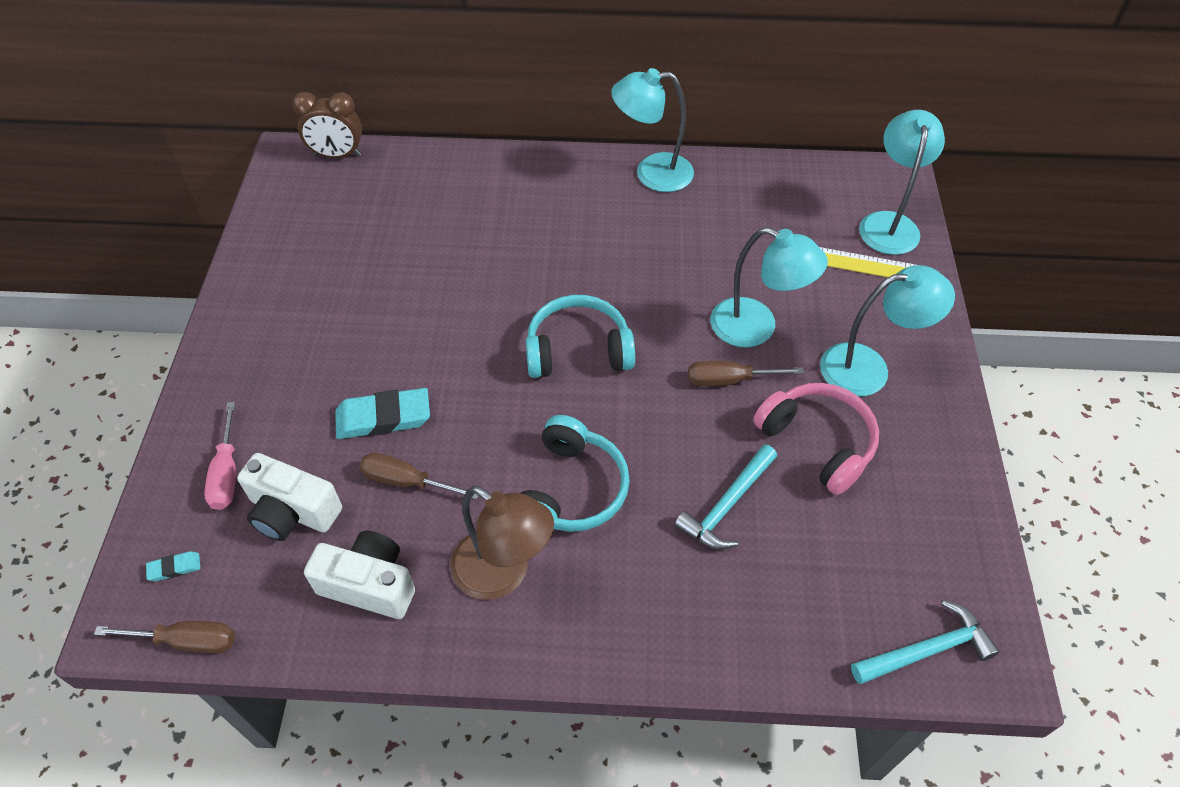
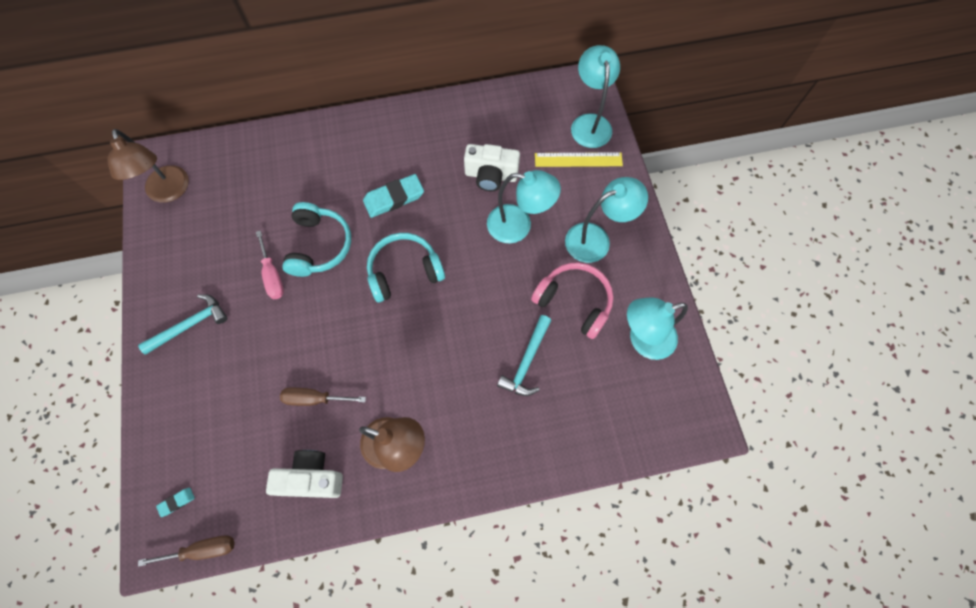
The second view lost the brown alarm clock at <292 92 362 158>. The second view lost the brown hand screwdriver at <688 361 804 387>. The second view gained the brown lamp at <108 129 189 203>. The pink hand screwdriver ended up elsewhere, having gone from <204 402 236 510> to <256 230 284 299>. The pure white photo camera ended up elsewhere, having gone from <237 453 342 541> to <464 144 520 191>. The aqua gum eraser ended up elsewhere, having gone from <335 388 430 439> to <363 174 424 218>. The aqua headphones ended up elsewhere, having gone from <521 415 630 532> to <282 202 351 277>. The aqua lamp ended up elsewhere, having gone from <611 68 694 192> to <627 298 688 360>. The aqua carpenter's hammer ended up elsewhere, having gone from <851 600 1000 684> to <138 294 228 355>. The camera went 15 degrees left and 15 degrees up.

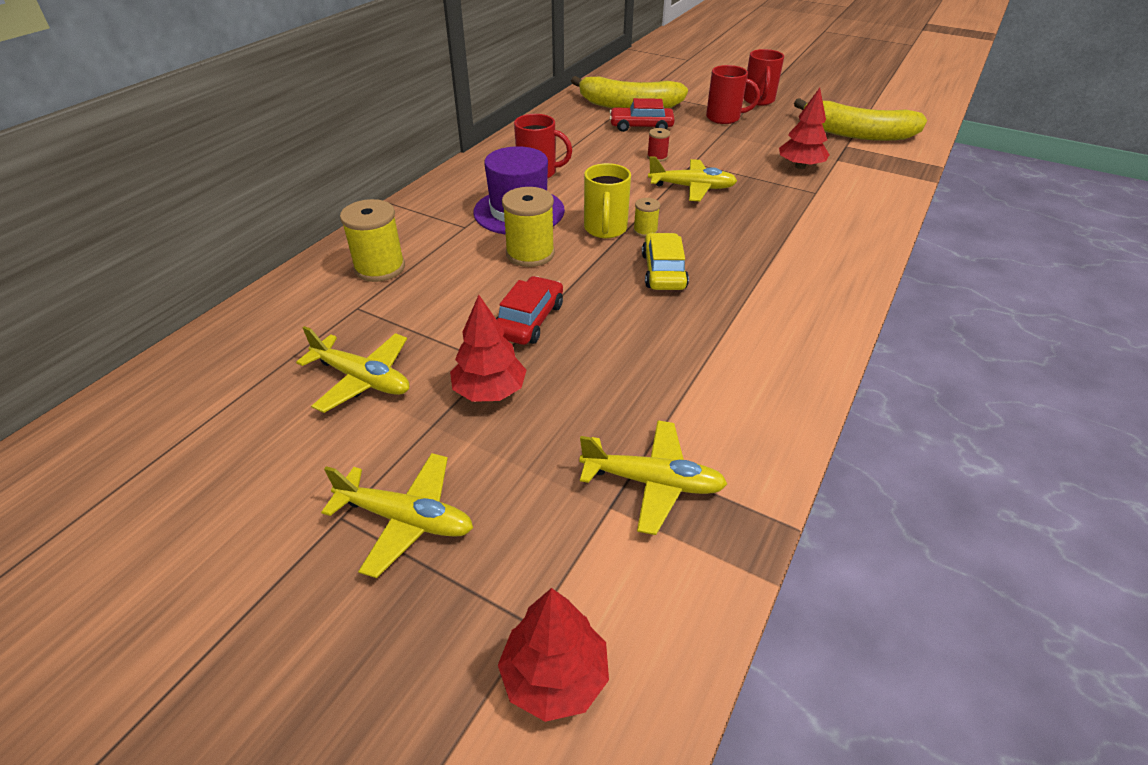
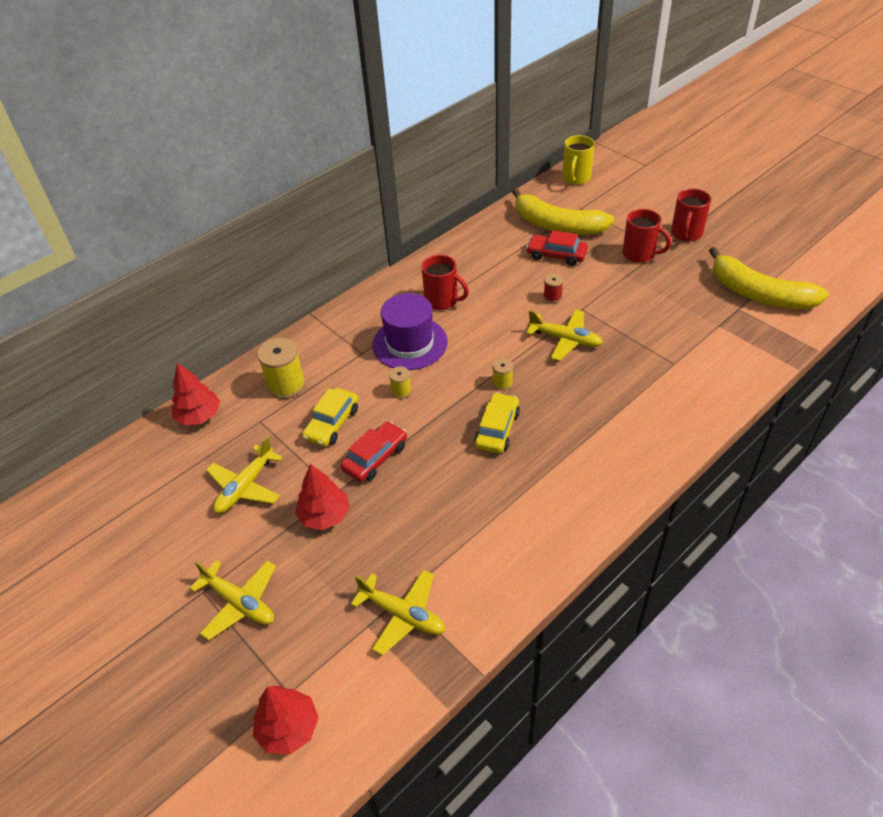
The second view gained the bright yellow automobile at <302 388 359 447>. The bright yellow tea mug ended up elsewhere, having gone from <584 163 631 238> to <562 135 595 185>. The scarlet tree ended up elsewhere, having gone from <779 88 830 169> to <172 363 220 425>. The bright yellow aeroplane at <296 326 410 413> ended up facing another way, 75 degrees clockwise from before. The size of the bright yellow reel of thread at <502 187 555 267> changed by a factor of 0.52. The camera went 20 degrees right and 5 degrees up.

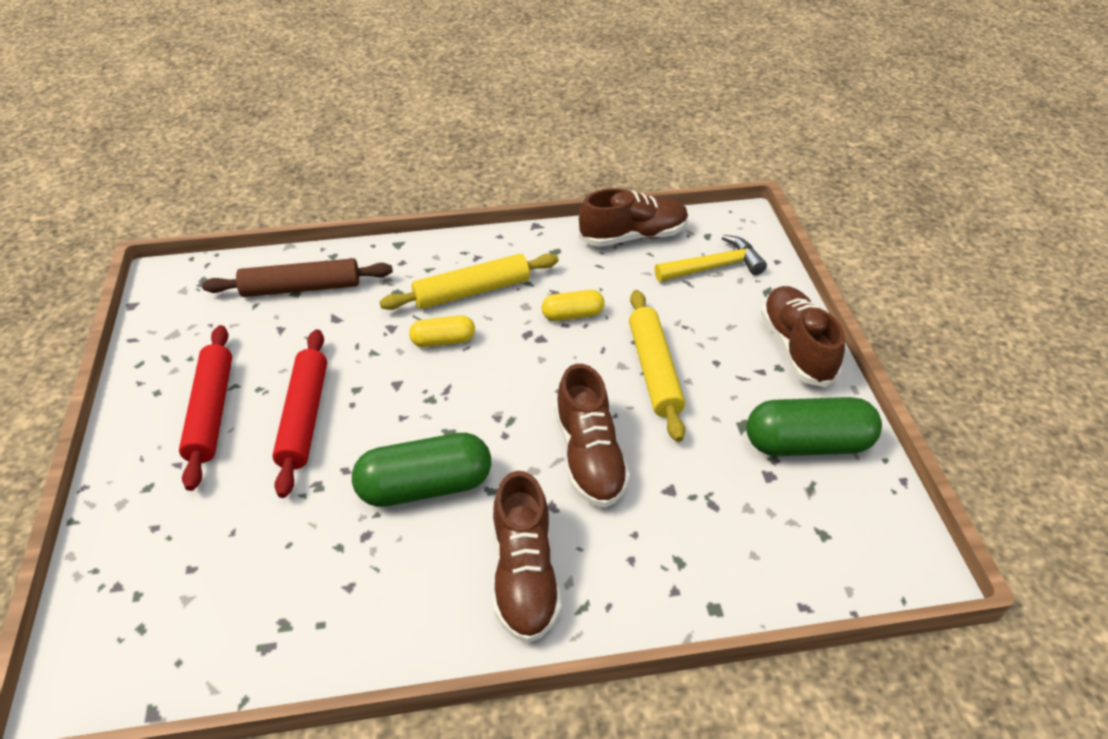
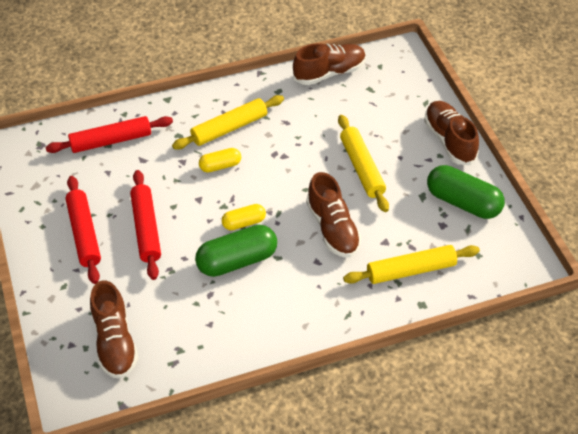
The second view lost the bright yellow carpenter's hammer at <655 235 767 282>. The second view gained the bright yellow rolling pin at <343 245 480 284>. The brown sneaker ended up elsewhere, having gone from <493 471 561 643> to <90 280 138 379>. The bright yellow pill ended up elsewhere, having gone from <542 290 605 321> to <222 204 266 230>. What was the brown rolling pin at <202 258 393 297> turned into the scarlet rolling pin at <46 116 173 153>. The green pill at <746 397 882 456> ended up facing another way, 45 degrees clockwise from before. The camera went 10 degrees left and 5 degrees up.

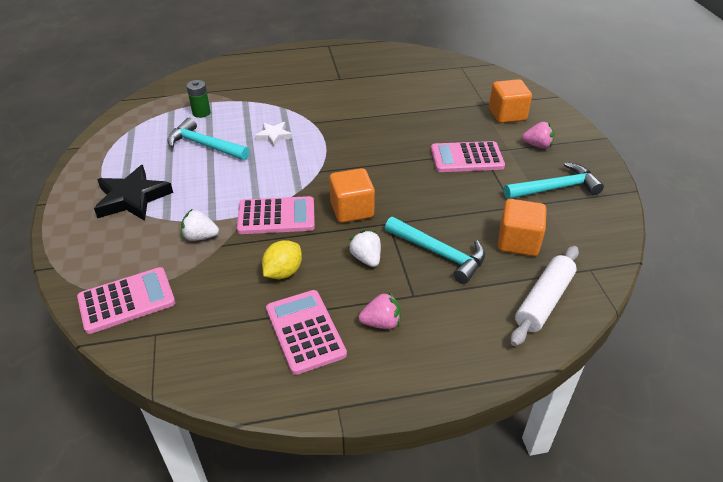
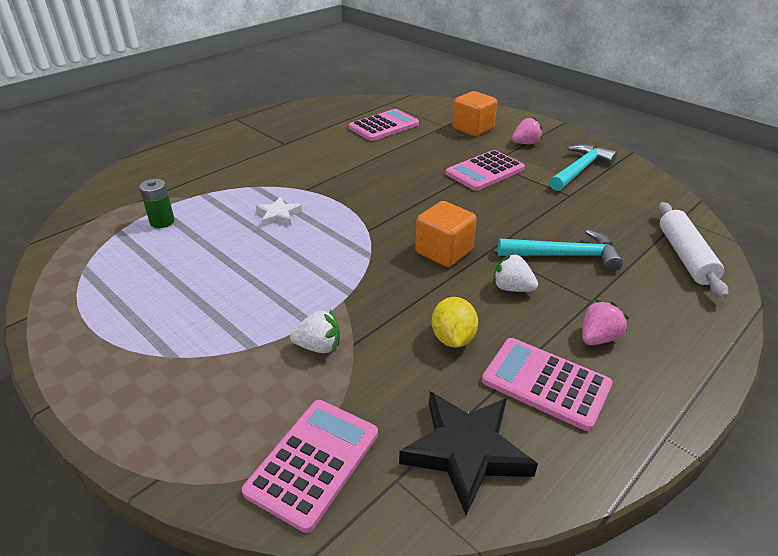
The second view lost the aqua carpenter's hammer at <167 118 250 160>. The second view lost the orange-coloured cube at <498 199 547 256>. The ebony star ended up elsewhere, having gone from <94 165 173 221> to <399 392 538 515>. The pink pocket calculator ended up elsewhere, having gone from <237 196 315 234> to <349 109 419 141>. The pure white toy strawberry at <181 209 219 241> ended up facing another way, 150 degrees counterclockwise from before. The camera went 35 degrees left and 5 degrees down.

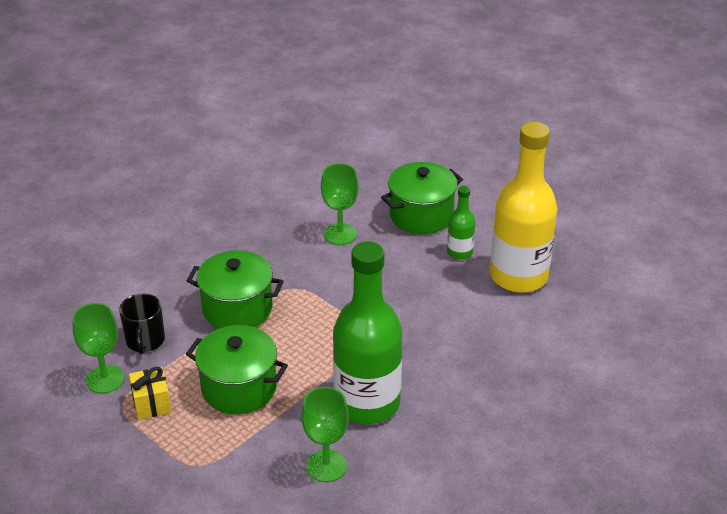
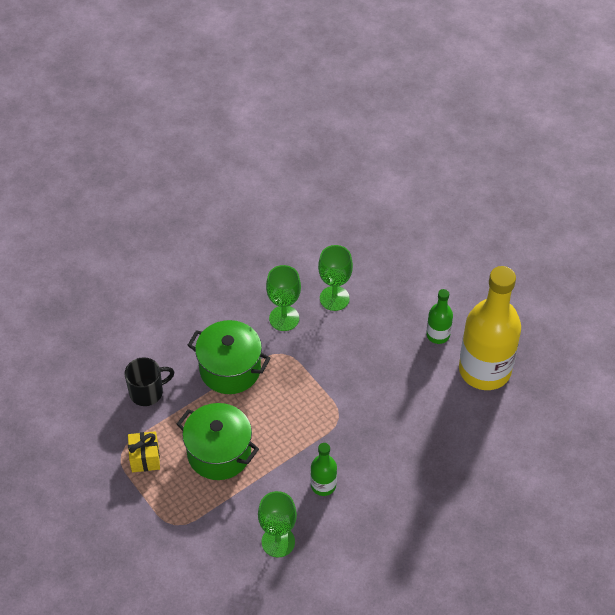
The second view lost the green pot at <381 162 463 234>. The green chalice ended up elsewhere, having gone from <72 303 124 394> to <266 265 301 331>. The ebony tea mug at <119 294 165 354> ended up facing another way, 120 degrees counterclockwise from before. The size of the green drink bottle at <333 241 402 424> changed by a factor of 0.46. The camera went 10 degrees right and 15 degrees up.

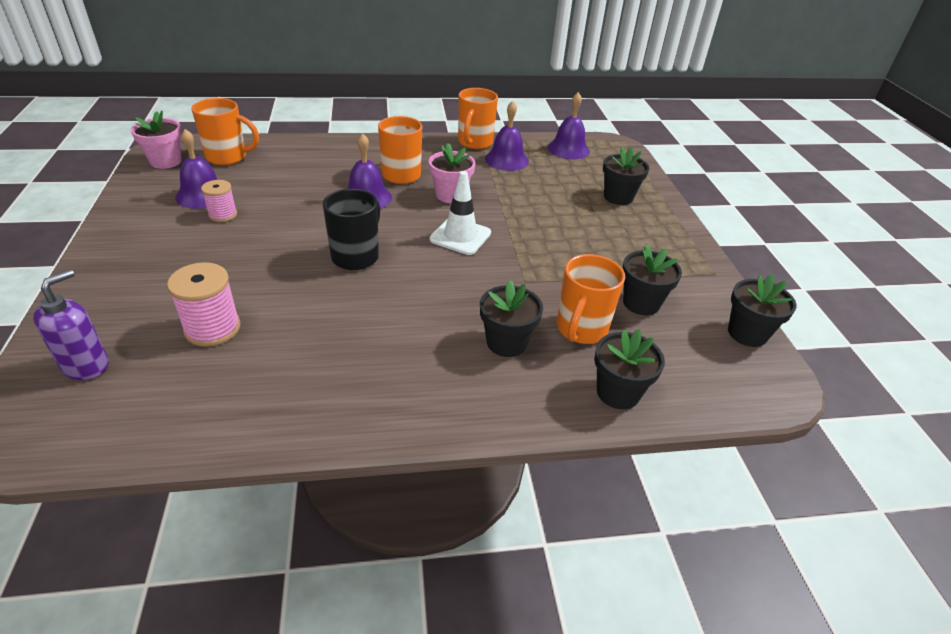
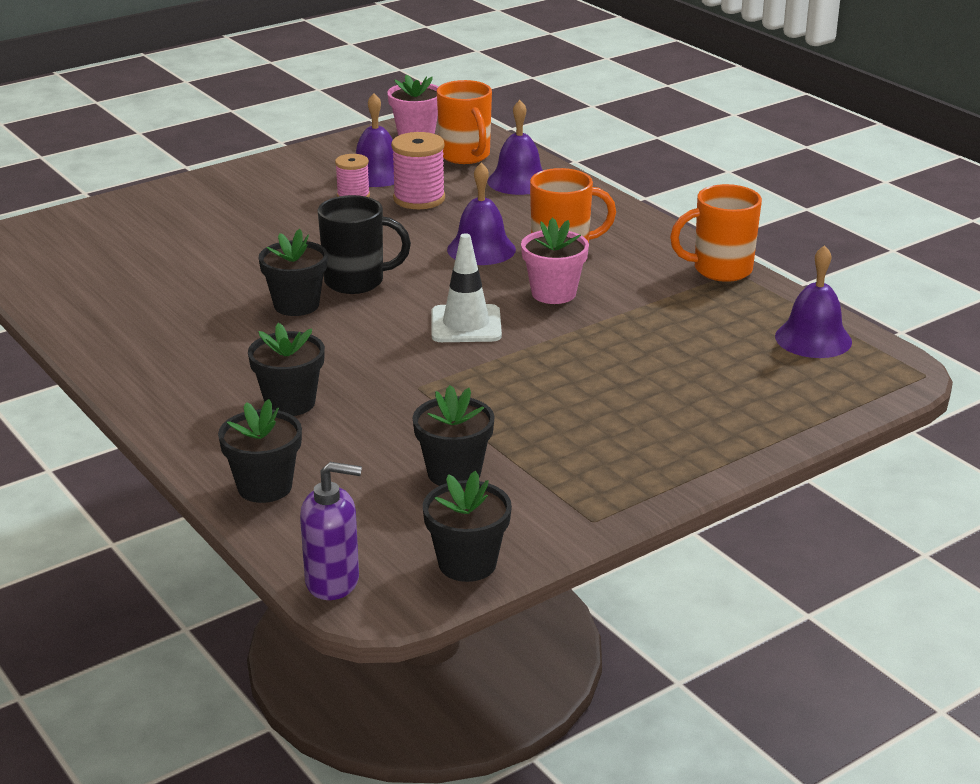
The second view lost the orange-coloured tea mug at <557 254 625 344>. The royal purple pump bottle ended up elsewhere, having gone from <33 269 109 380> to <300 462 362 600>. The pink reel of thread ended up elsewhere, having gone from <167 262 241 347> to <391 132 445 209>. The royal purple hand bell ended up elsewhere, having gone from <485 101 529 171> to <487 100 543 195>. The ebony flower pot ended up elsewhere, having gone from <603 147 649 205> to <259 229 328 316>. The camera went 65 degrees right and 10 degrees down.

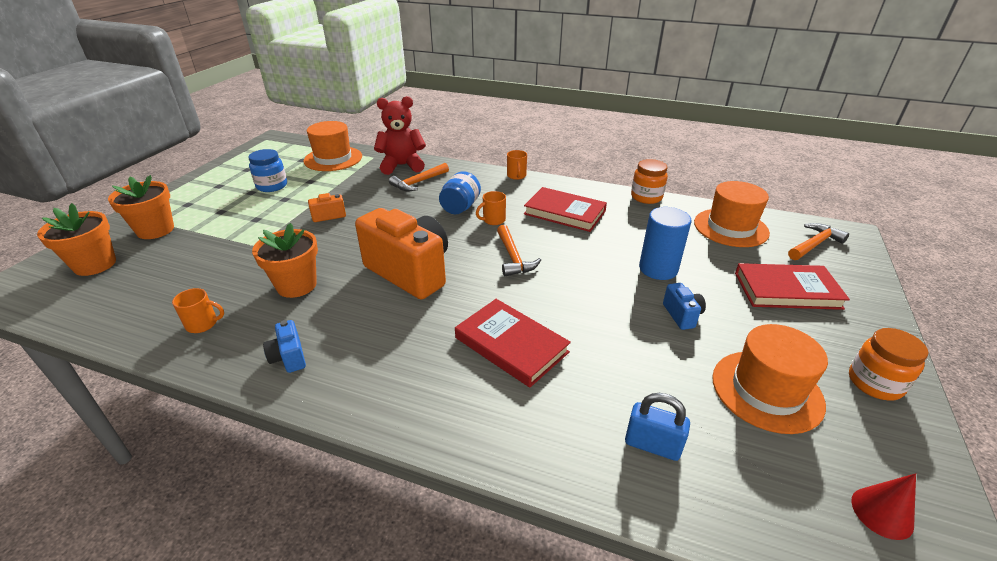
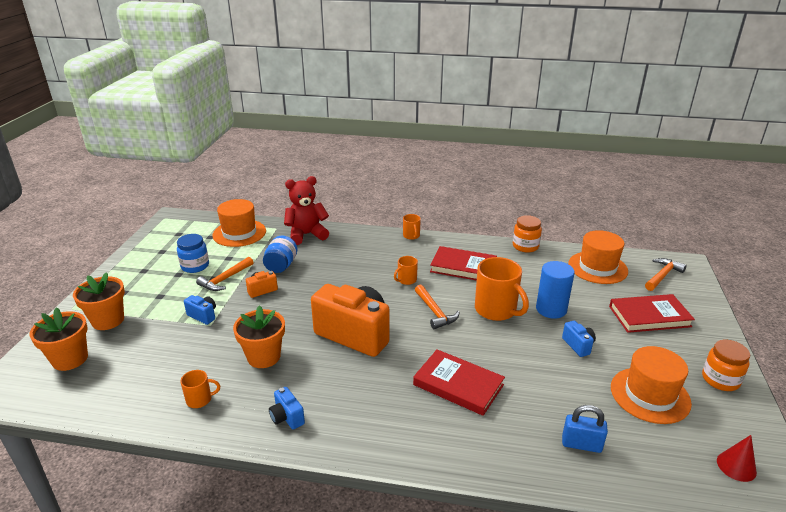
The second view gained the royal blue photo camera at <184 295 216 325>. The second view gained the orange-coloured tea mug at <475 257 529 321>. The orange-coloured carpenter's hammer ended up elsewhere, having gone from <389 163 449 191> to <196 257 254 291>. The royal blue preserve jar ended up elsewhere, having gone from <439 171 481 214> to <263 236 298 273>. The camera went 10 degrees left and 5 degrees down.

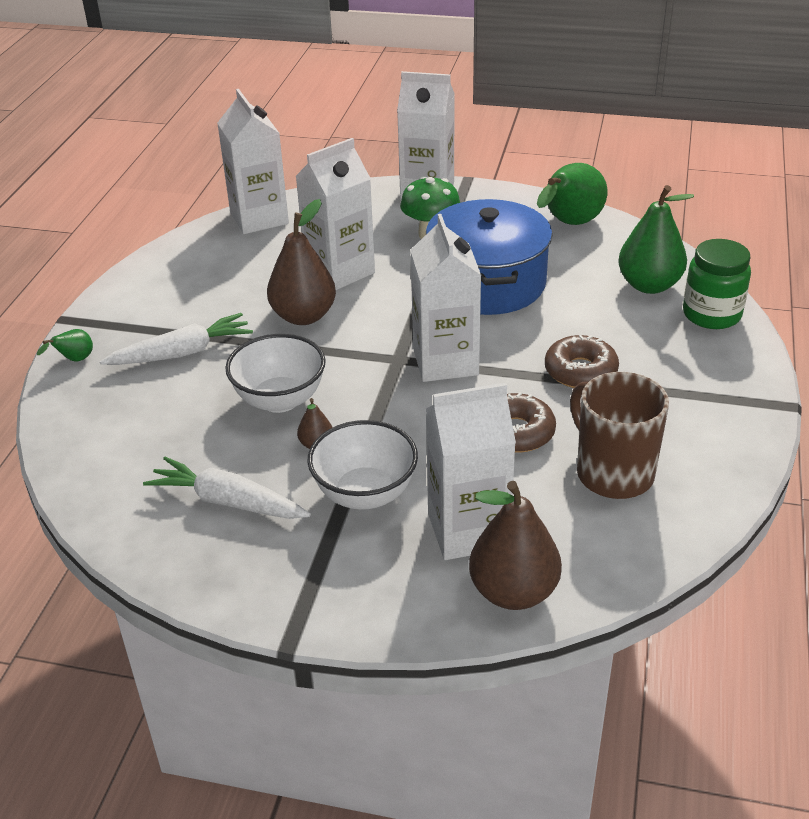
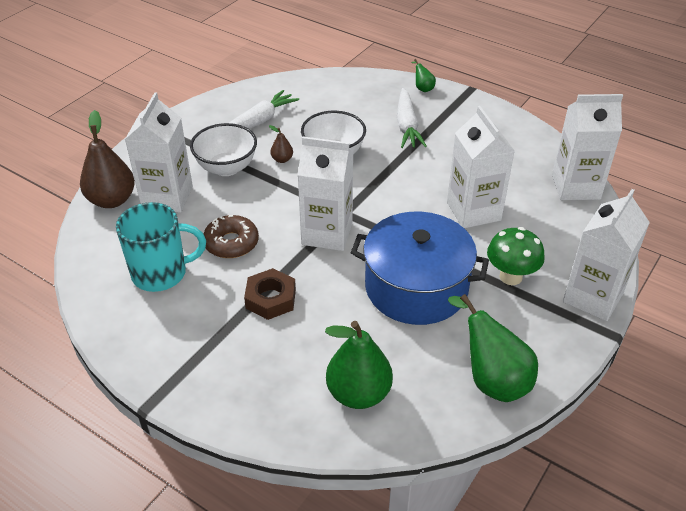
The second view lost the brown pear fruit at <267 199 336 325>. The second view lost the green preserve jar at <683 239 751 329>. Where the brown doughnut stood at <545 335 619 388>, the brown nut came to stand at <244 268 296 320>. What was the brown tea mug at <570 372 669 499> turned into the aqua tea mug at <116 202 206 292>. The camera went 110 degrees right and 5 degrees up.

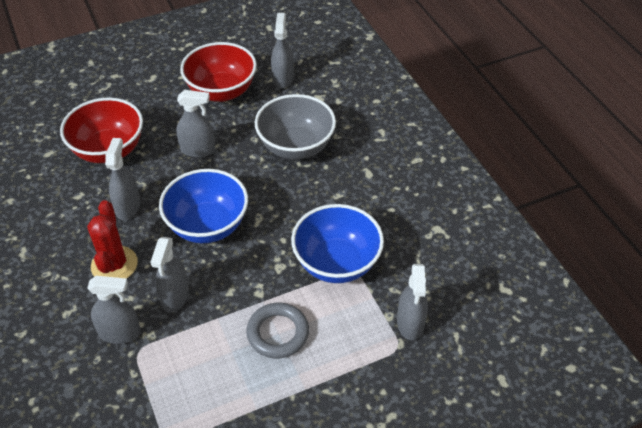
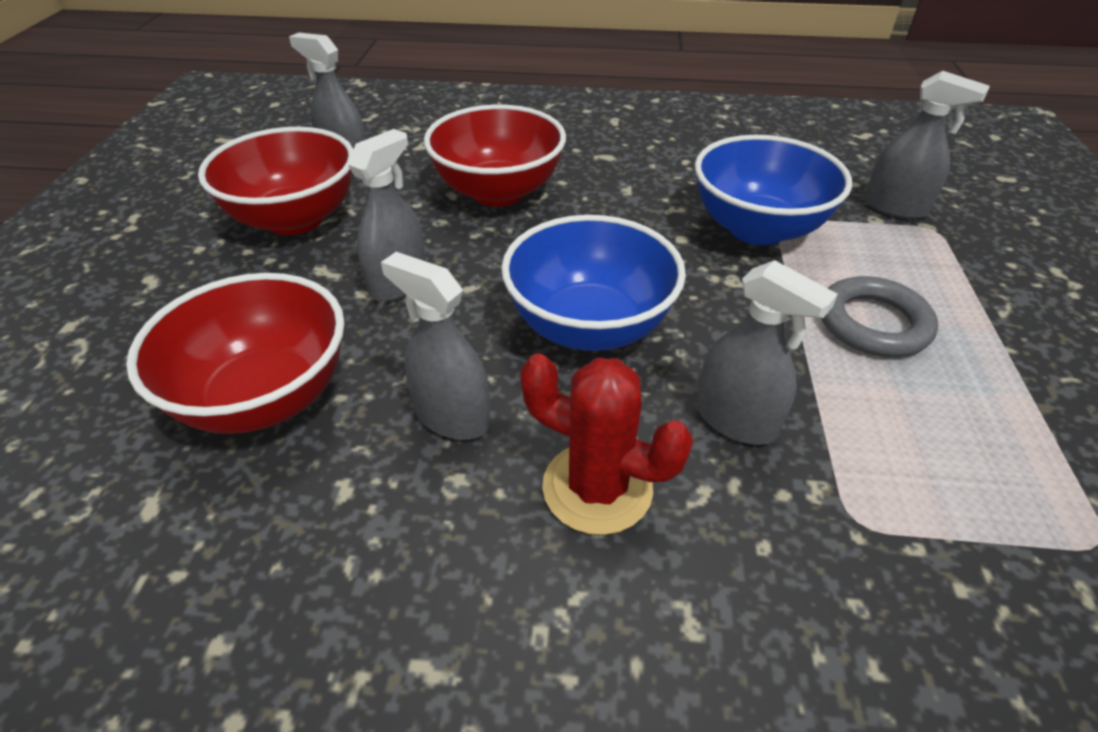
The second view lost the ash-grey spray bottle at <87 276 141 344>. What was the ash-grey serving bowl at <255 94 336 160> turned into the scarlet serving bowl at <424 104 566 207>. The camera went 60 degrees left and 5 degrees down.

